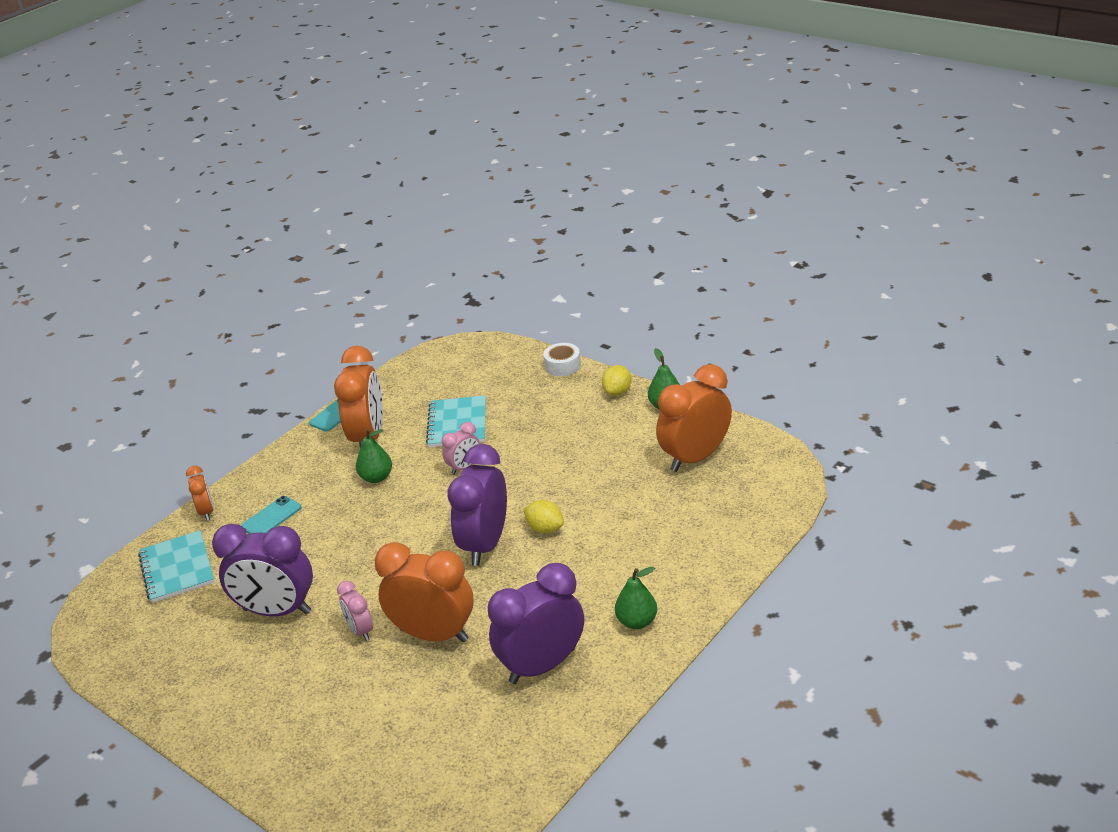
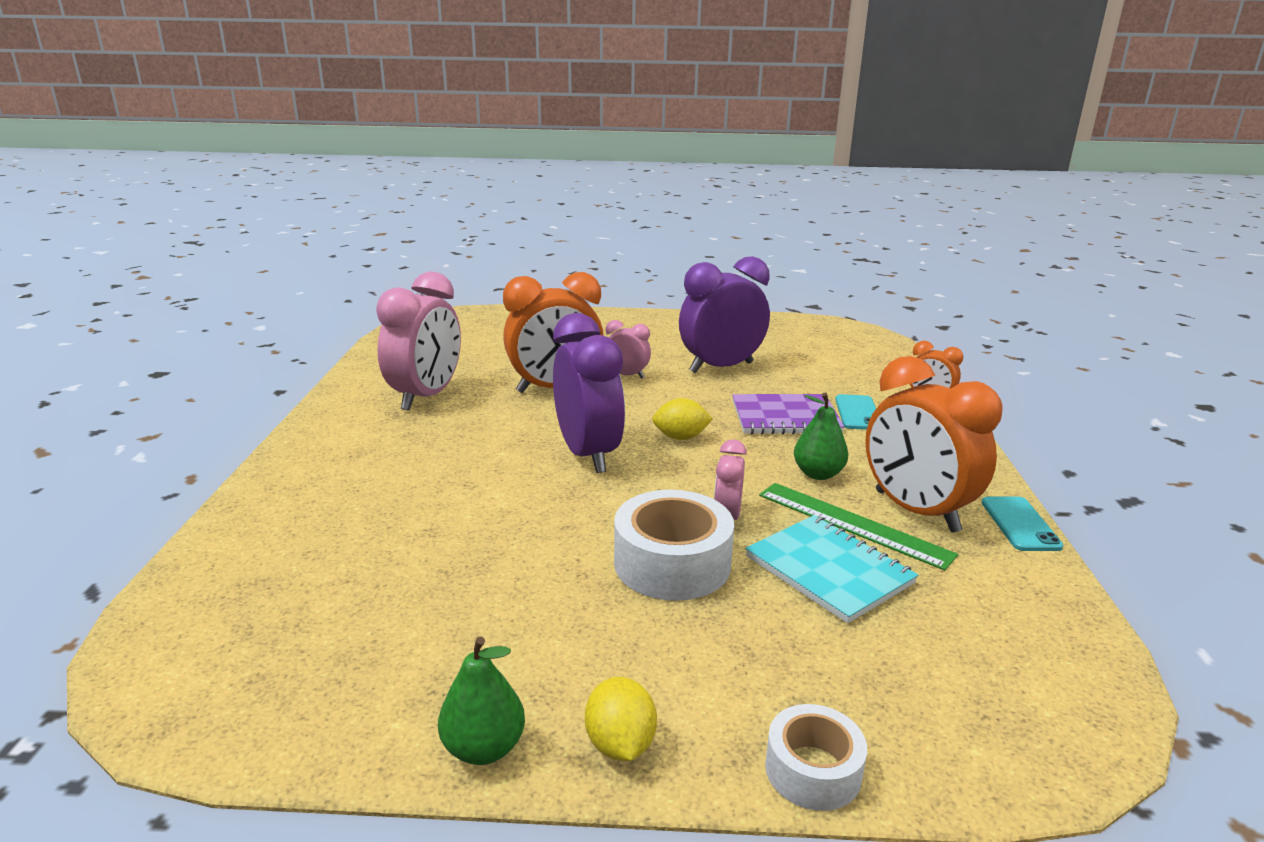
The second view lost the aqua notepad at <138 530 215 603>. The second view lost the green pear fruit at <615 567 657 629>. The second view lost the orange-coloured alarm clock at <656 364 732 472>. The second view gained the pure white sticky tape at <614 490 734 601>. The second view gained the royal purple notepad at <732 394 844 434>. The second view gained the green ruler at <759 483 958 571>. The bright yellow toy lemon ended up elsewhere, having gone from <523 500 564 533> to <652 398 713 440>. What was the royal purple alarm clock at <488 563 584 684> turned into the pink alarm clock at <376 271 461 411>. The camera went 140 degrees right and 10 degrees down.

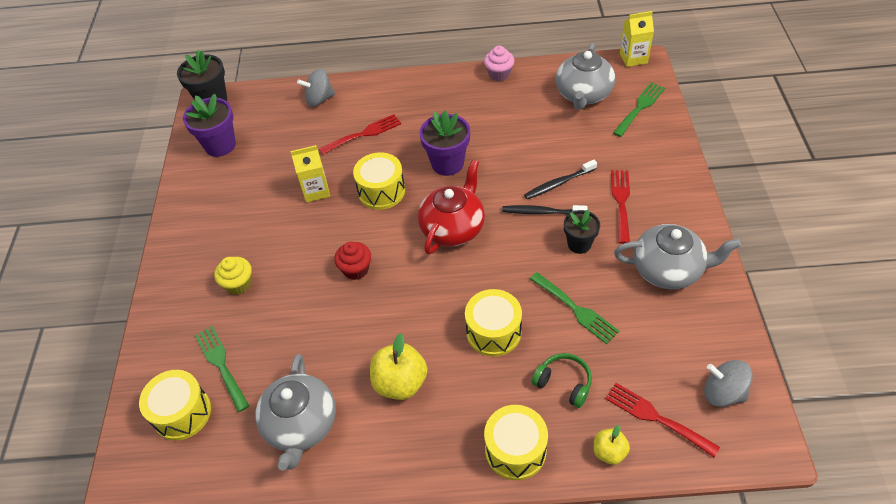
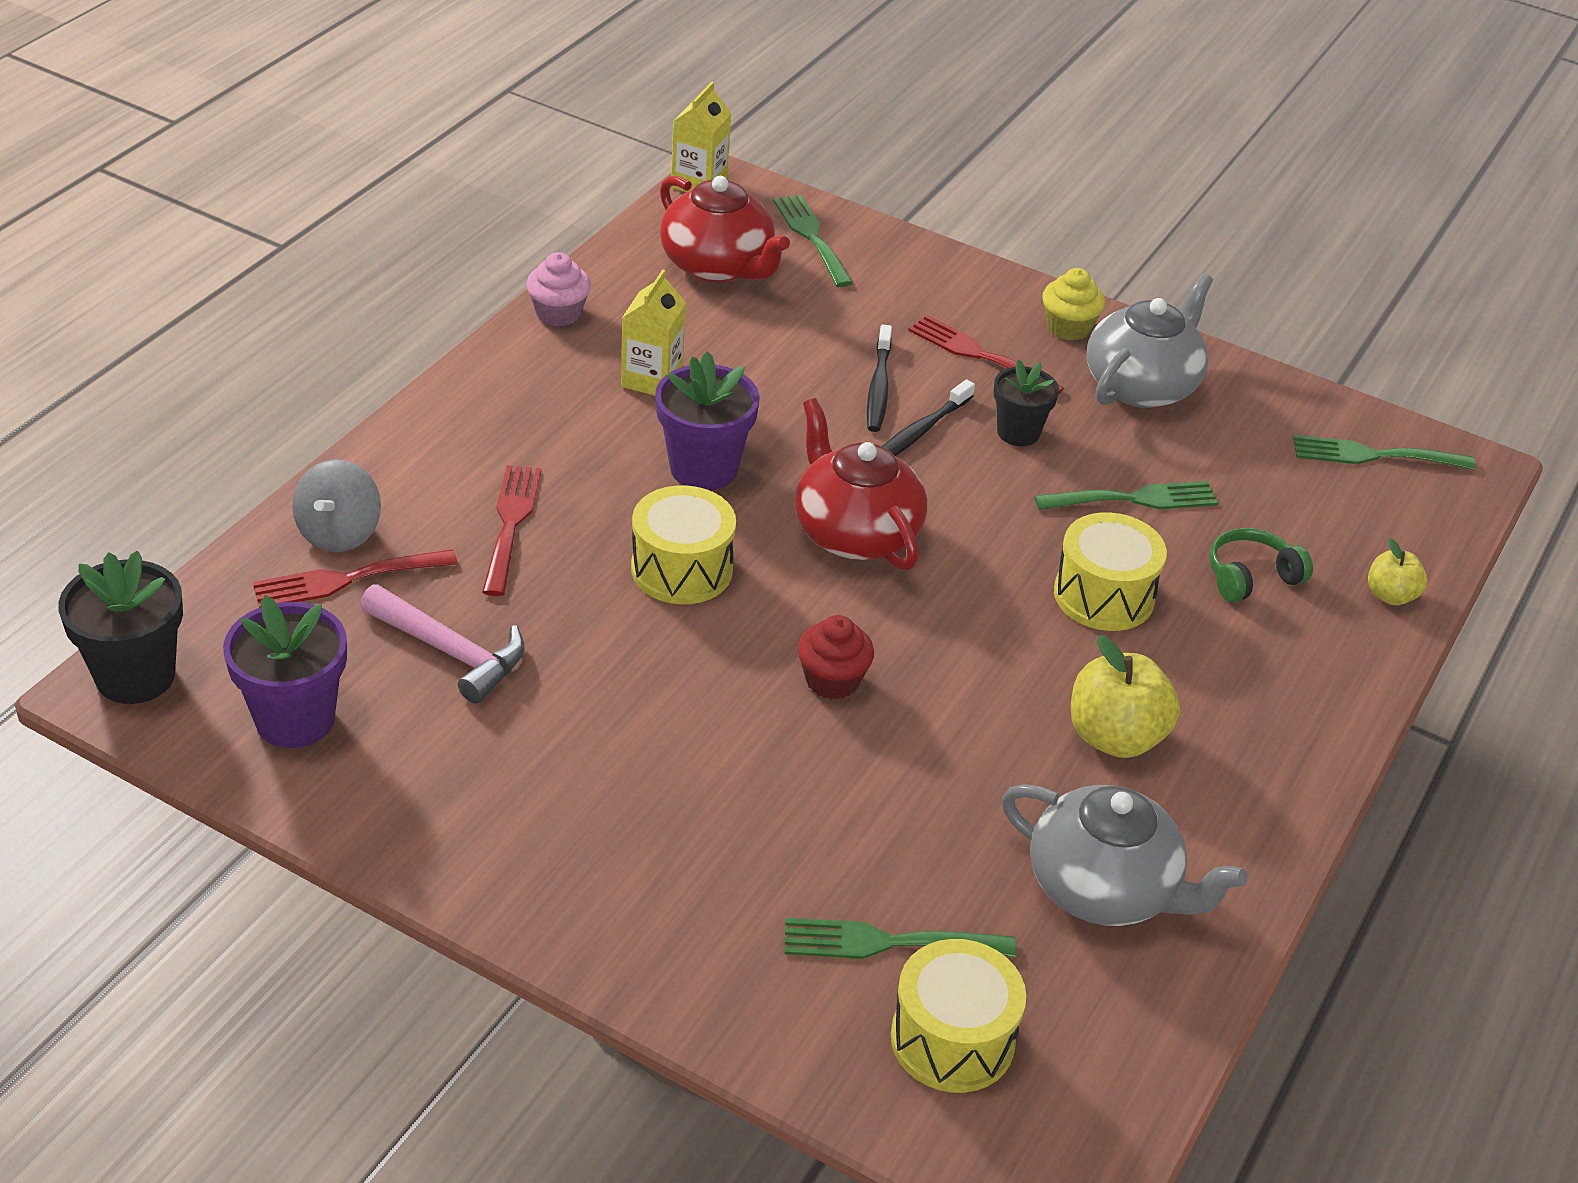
The second view lost the bright yellow snare drum at <484 405 548 480>. The second view gained the pink carpenter's hammer at <360 584 524 704>. The bright yellow fairy cake ended up elsewhere, having gone from <214 257 252 295> to <1043 268 1105 341>. The bright yellow juice carton ended up elsewhere, having gone from <290 145 330 203> to <621 269 686 396>. The scarlet table fork ended up elsewhere, having gone from <605 383 720 457> to <253 549 458 608>. Where the ash-grey spinning top stood at <704 360 753 407>, the green table fork came to stand at <1293 435 1476 470>. What was the ash-grey tea pot at <556 43 615 110> turned into the scarlet tea pot at <660 176 790 283>. The camera went 65 degrees left and 10 degrees down.

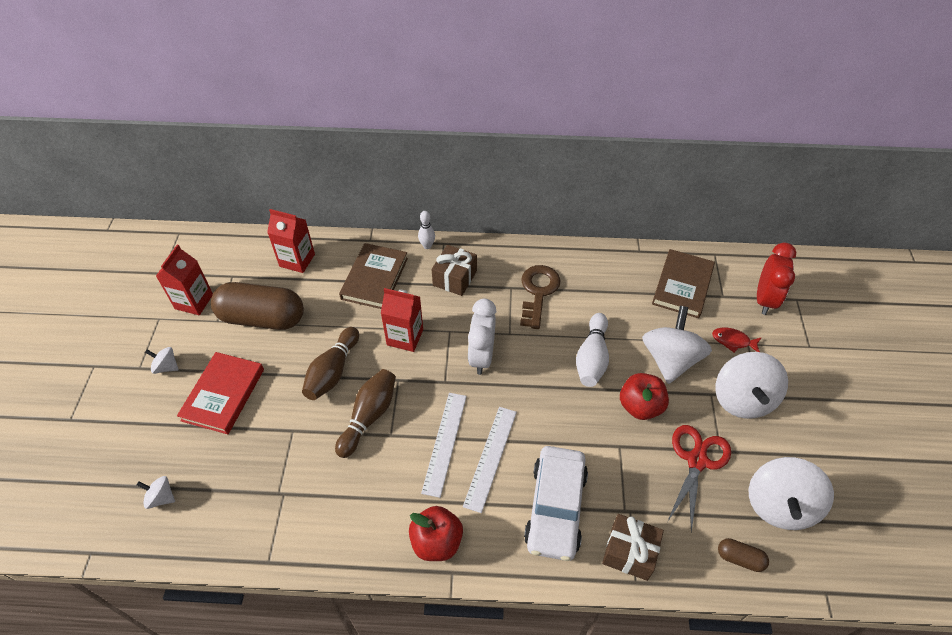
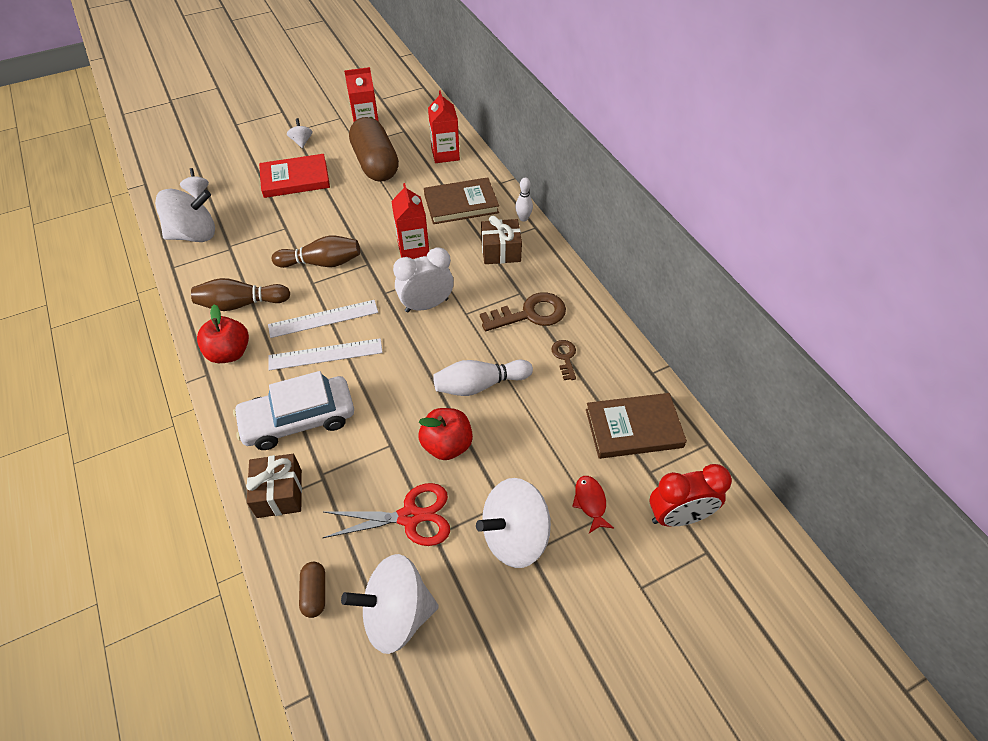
The second view gained the brown latchkey at <551 340 576 380>. The brown tenpin ended up elsewhere, having gone from <302 327 359 400> to <191 278 290 311>. The pure white spinning top ended up elsewhere, having gone from <642 306 712 384> to <155 189 215 242>. The camera went 60 degrees right and 0 degrees up.

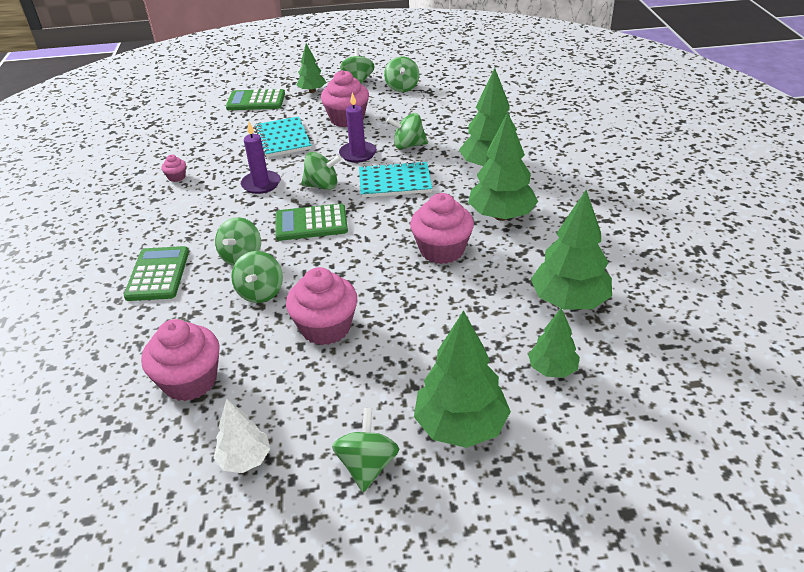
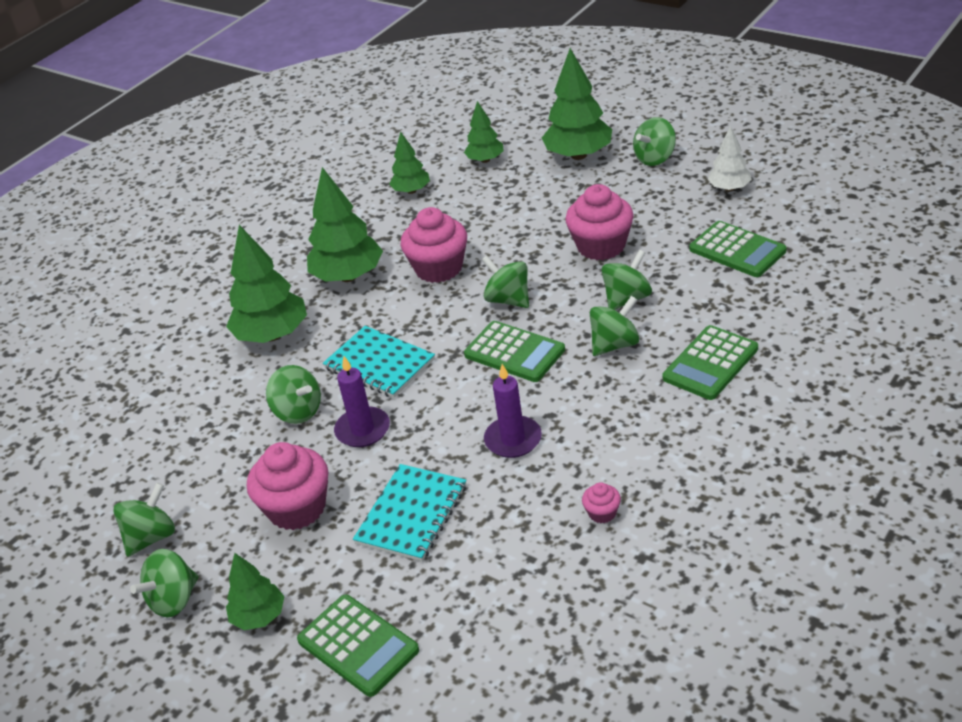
The green spinning top ended up elsewhere, having gone from <301 152 342 190> to <482 255 529 308>. Where the pink fairy cake stood at <141 319 220 401>, the green pocket calculator came to stand at <689 221 787 277>. The size of the green tree at <531 190 612 310> changed by a factor of 0.58. The camera went 135 degrees left and 0 degrees up.

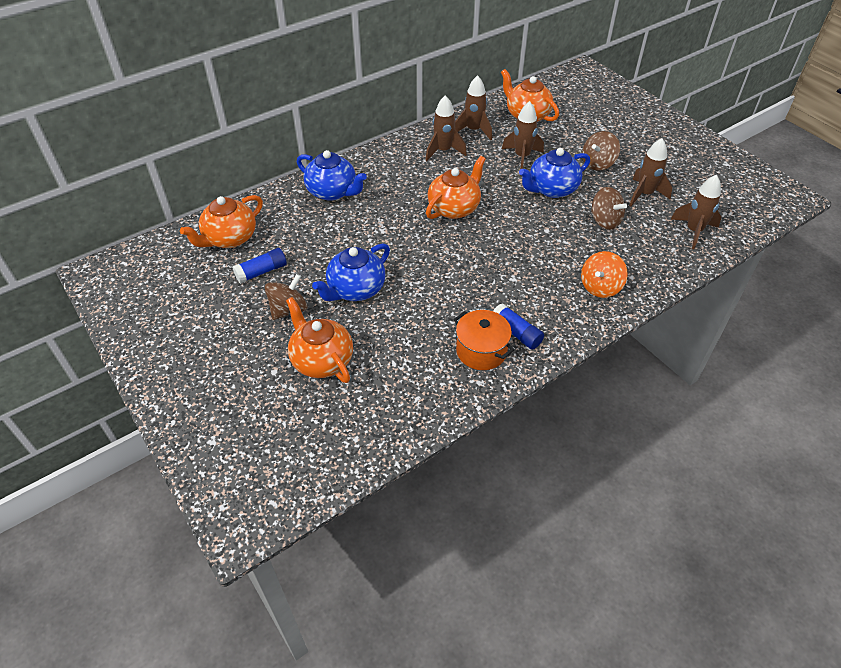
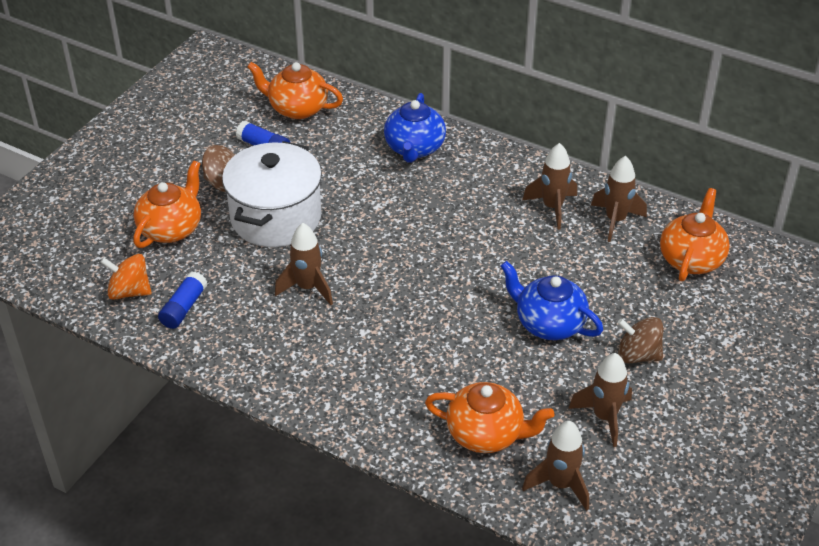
The second view lost the orange-coloured pot at <453 310 515 370>. The second view lost the brown spinning top at <591 187 627 230>. The orange-coloured tea pot ended up elsewhere, having gone from <426 156 486 219> to <425 382 555 453>. The royal blue stick of glue ended up elsewhere, having gone from <493 303 544 350> to <158 271 208 329>. The brown rocket ended up elsewhere, having gone from <502 101 544 169> to <275 223 333 305>. The orange-coloured spinning top ended up elsewhere, having gone from <581 251 628 298> to <100 254 152 300>. Where the royal blue tea pot stood at <312 243 390 301>, the pure white pot came to stand at <222 141 322 247>. The camera went 65 degrees right and 5 degrees down.

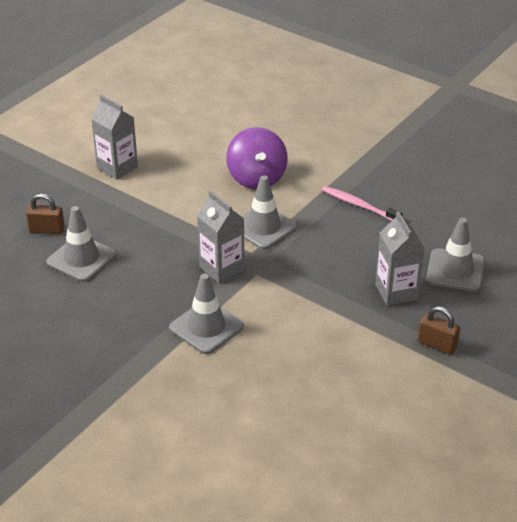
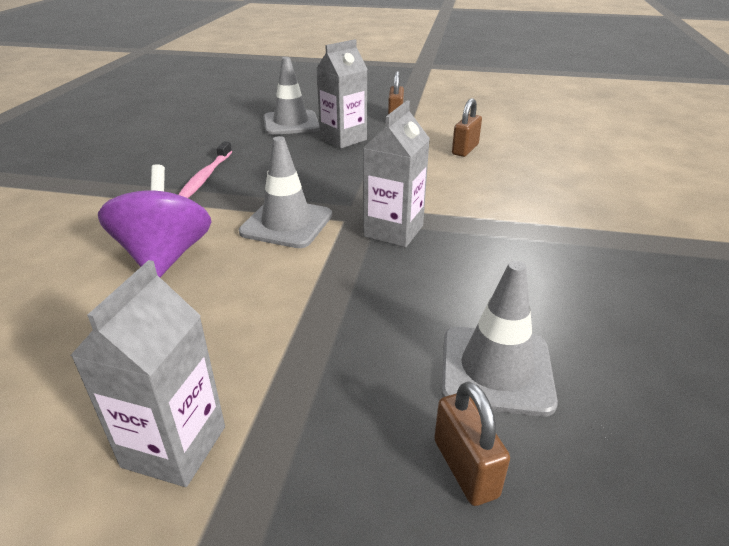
The second view lost the ash-grey road cone at <169 273 244 354>. The second view gained the brown padlock at <452 98 482 157>. The royal purple spinning top at <226 127 288 189> ended up facing another way, 60 degrees counterclockwise from before. The camera went 115 degrees left and 5 degrees down.

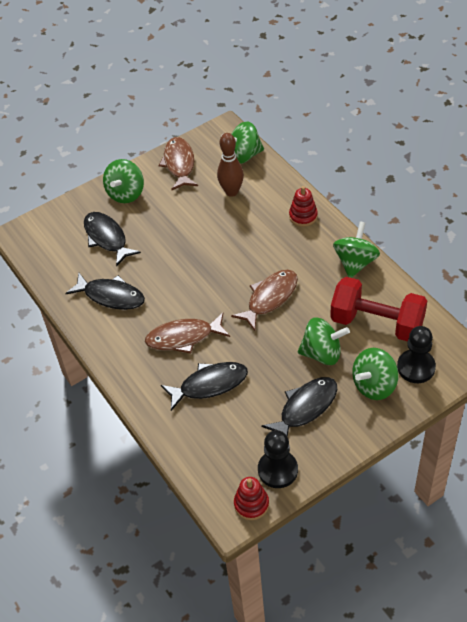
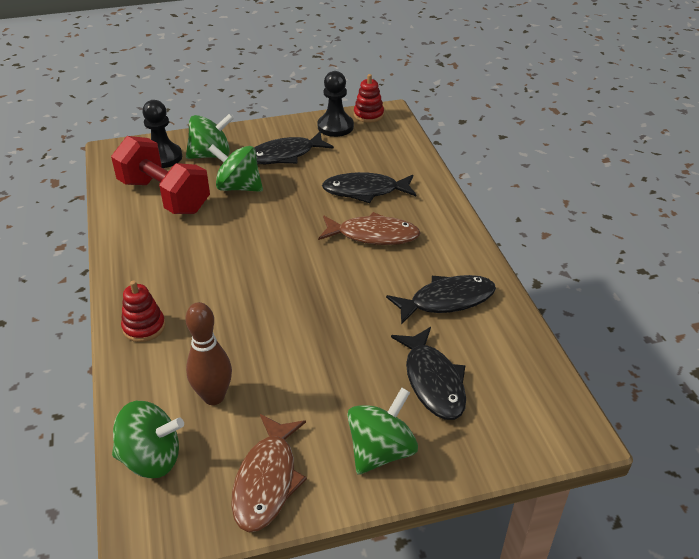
The second view lost the brown toy fish at <231 270 298 331>. The second view lost the green spinning top at <333 221 380 278>. The ebony toy fish at <65 273 145 310> ended up facing another way, 120 degrees clockwise from before. The camera went 165 degrees left and 10 degrees down.

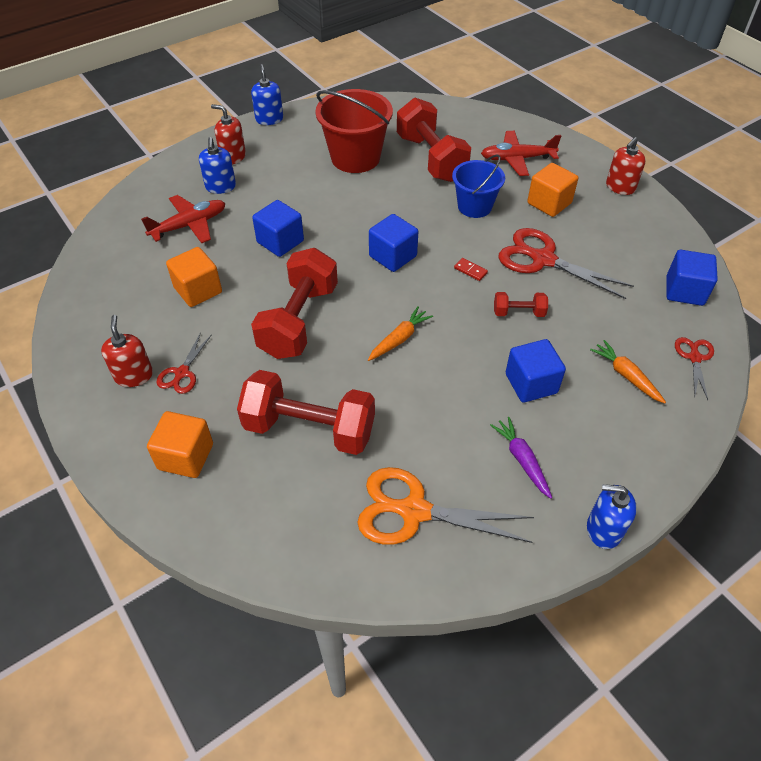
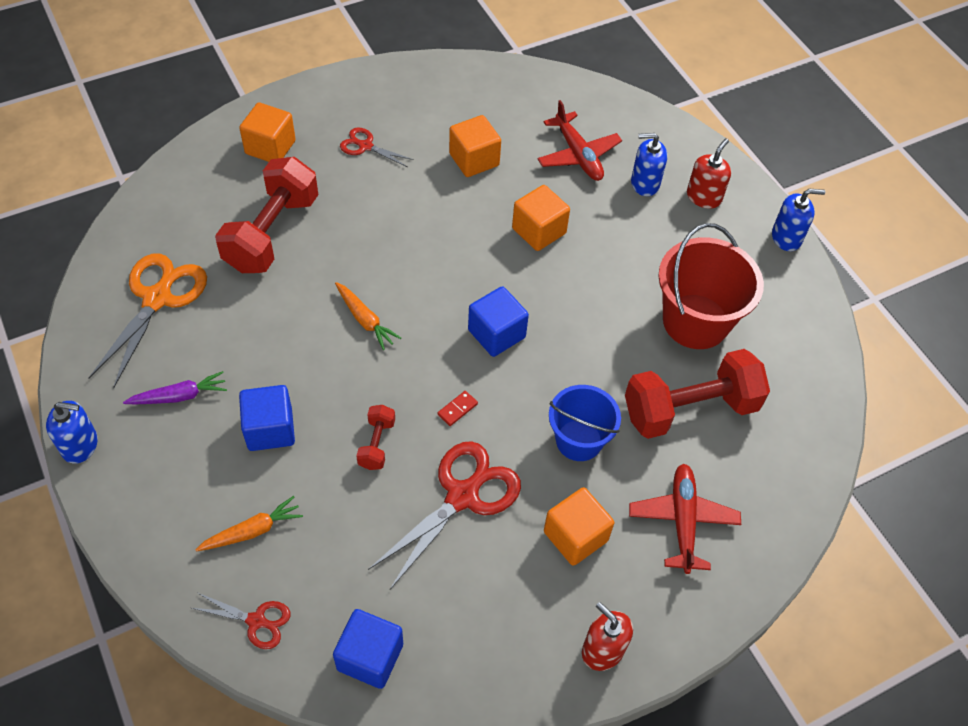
The second view lost the scarlet pump bottle at <101 315 153 387>. The second view lost the scarlet free weight at <251 248 338 359>. What was the royal blue cube at <252 200 304 257> turned into the orange-coloured cube at <512 185 570 251>. The royal blue pump bottle at <587 484 637 549> ended up facing another way, 75 degrees clockwise from before. The camera went 95 degrees right and 5 degrees up.

